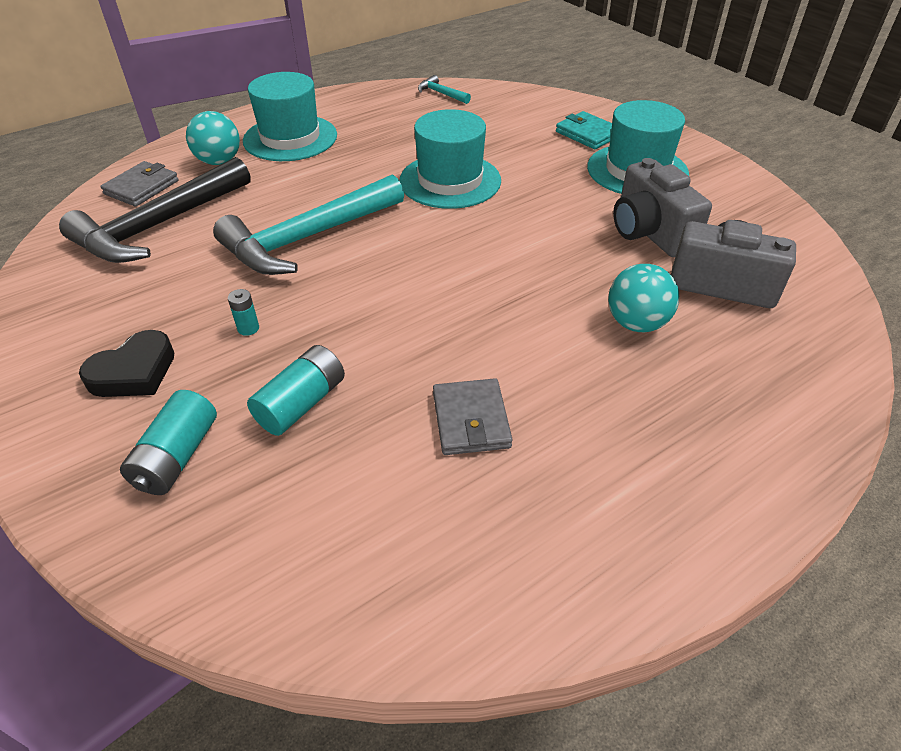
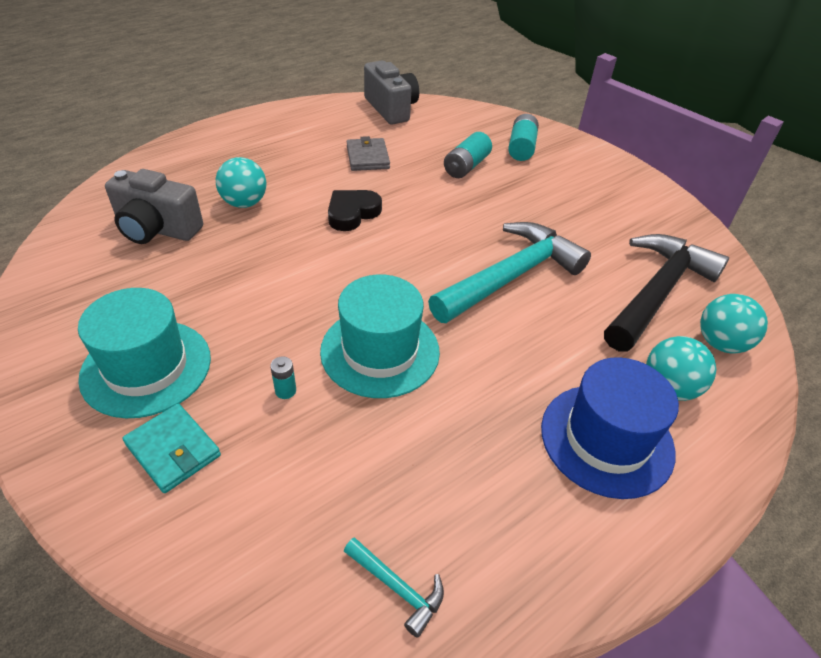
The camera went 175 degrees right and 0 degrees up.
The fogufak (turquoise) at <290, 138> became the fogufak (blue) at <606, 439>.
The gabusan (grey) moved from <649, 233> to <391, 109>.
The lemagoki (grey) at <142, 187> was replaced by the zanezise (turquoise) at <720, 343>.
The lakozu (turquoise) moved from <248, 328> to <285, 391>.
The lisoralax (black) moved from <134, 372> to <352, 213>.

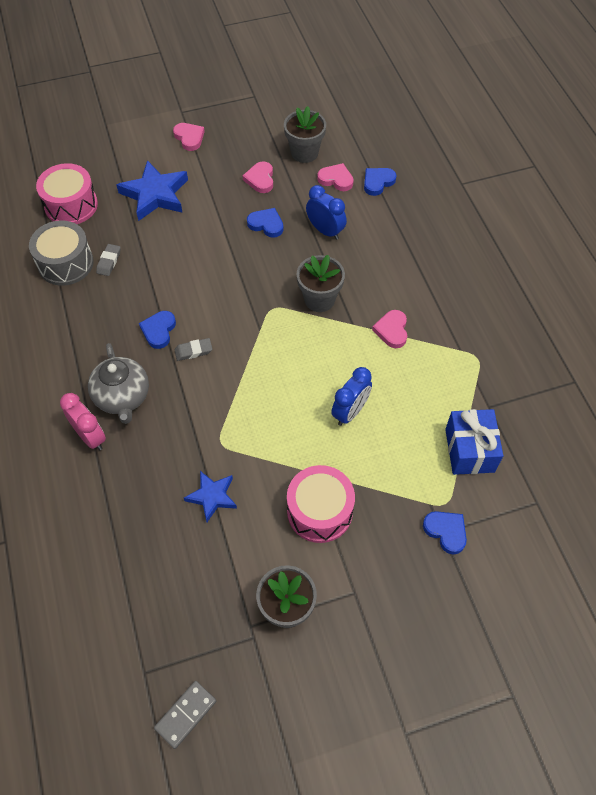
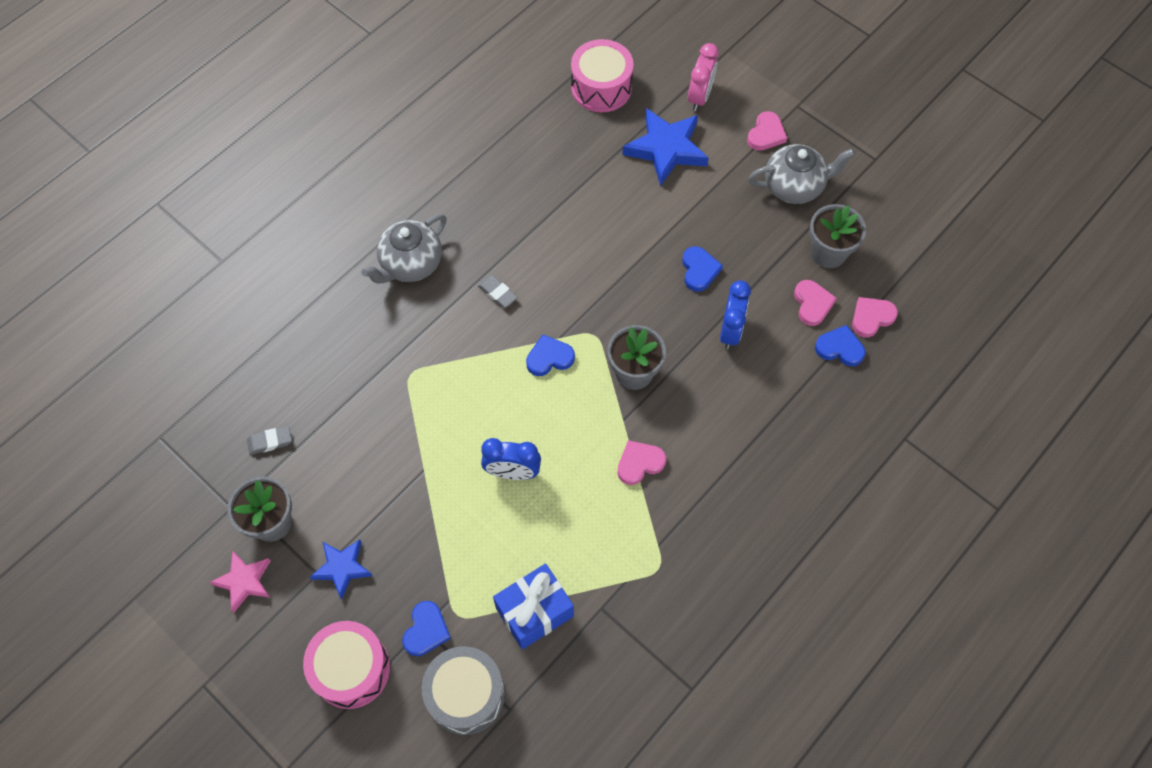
The camera went 60 degrees right and 5 degrees up.
The lisoralax (pink) moved from <260, 179> to <871, 318>.
The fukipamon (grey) moved from <66, 263> to <466, 694>.
The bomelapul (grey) moved from <109, 262> to <270, 442>.
The lisoralax (blue) moved from <159, 330> to <549, 358>.
The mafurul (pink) moved from <90, 436> to <700, 97>.
The fukipamon (pink) moved from <319, 511> to <351, 669>.
The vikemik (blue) moved from <212, 496> to <342, 568>.
The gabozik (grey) at <185, 714> disappeared.
The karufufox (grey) at <794, 186> appeared.
The vikemik (pink) at <244, 581> appeared.

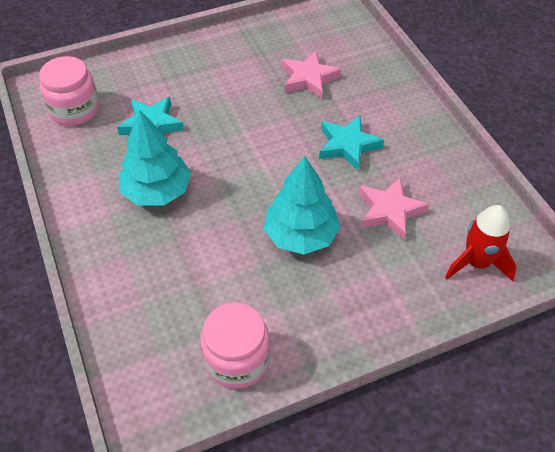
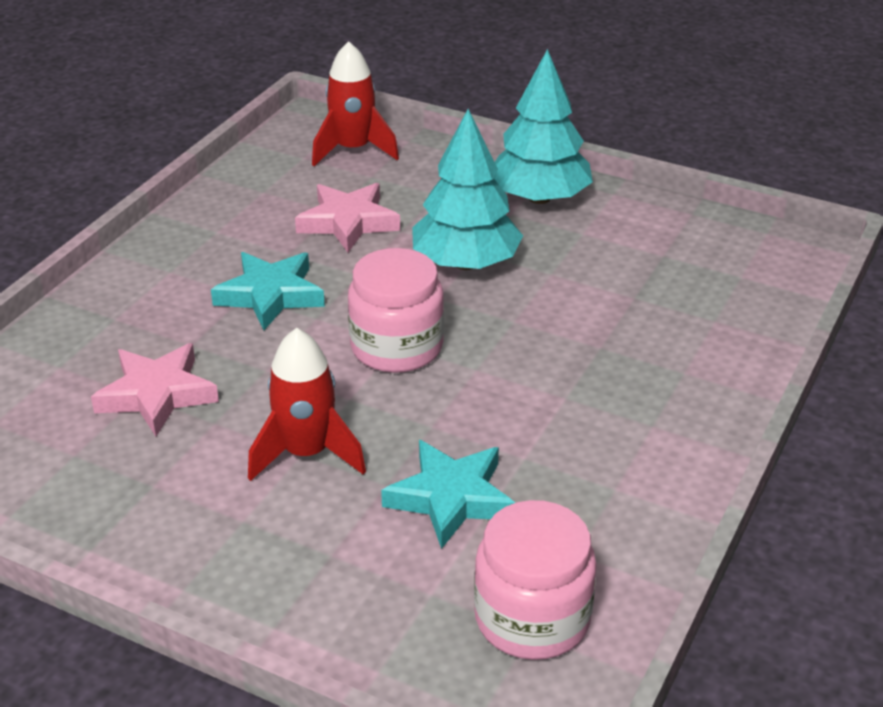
The camera went 130 degrees left and 15 degrees down.
The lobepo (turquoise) moved from <157, 191> to <539, 198>.
The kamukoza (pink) moved from <237, 360> to <396, 347>.
The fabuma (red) at <306, 453> appeared.

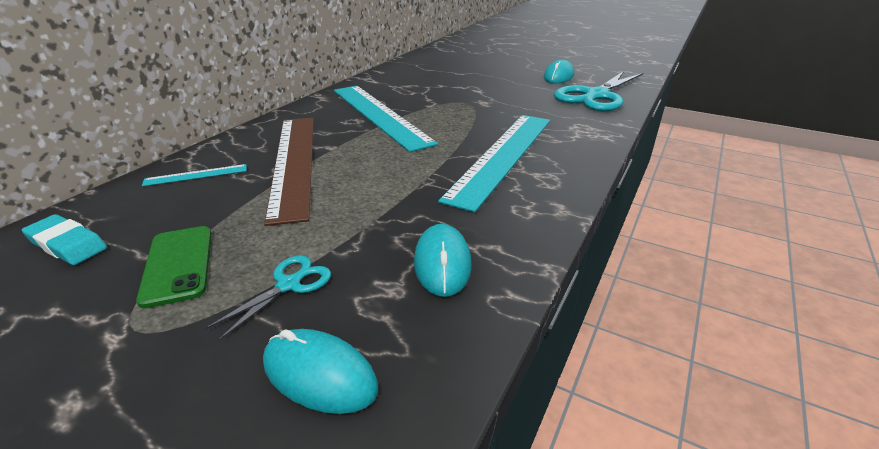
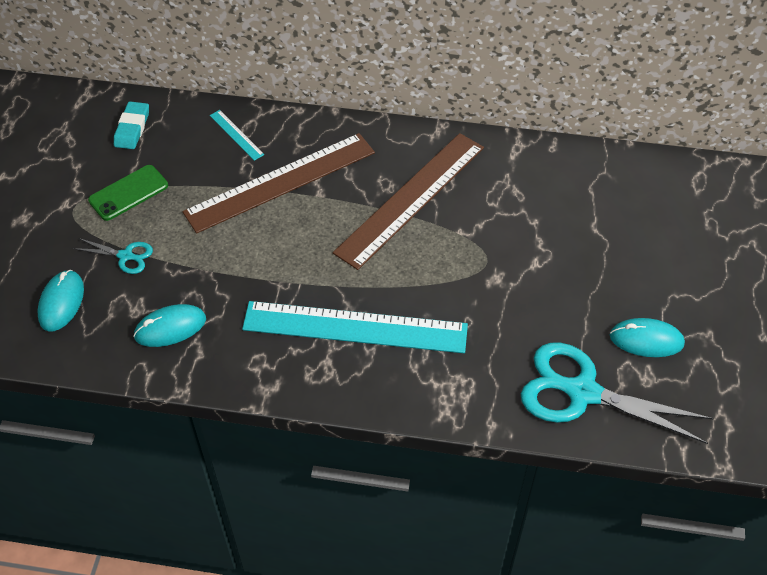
The camera went 70 degrees right and 20 degrees up.
The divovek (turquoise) at <379, 115> became the divovek (brown) at <411, 199>.

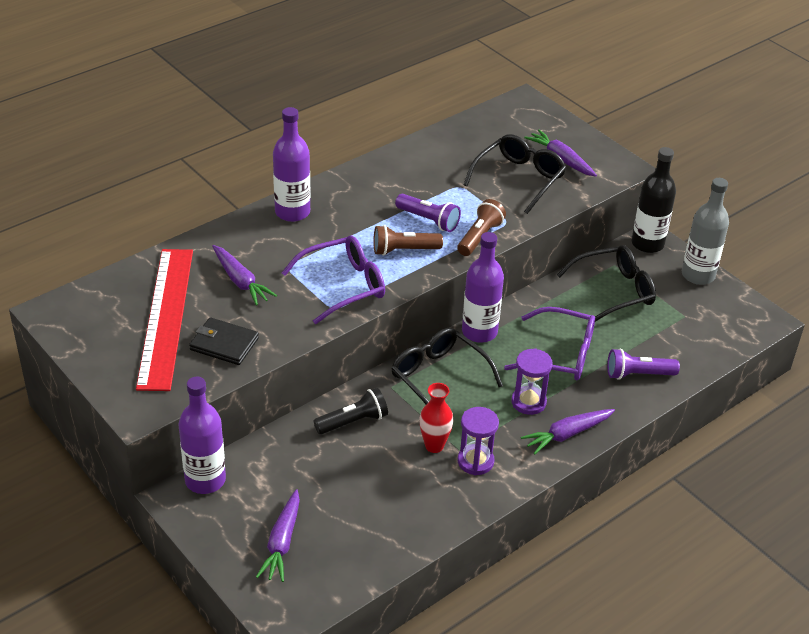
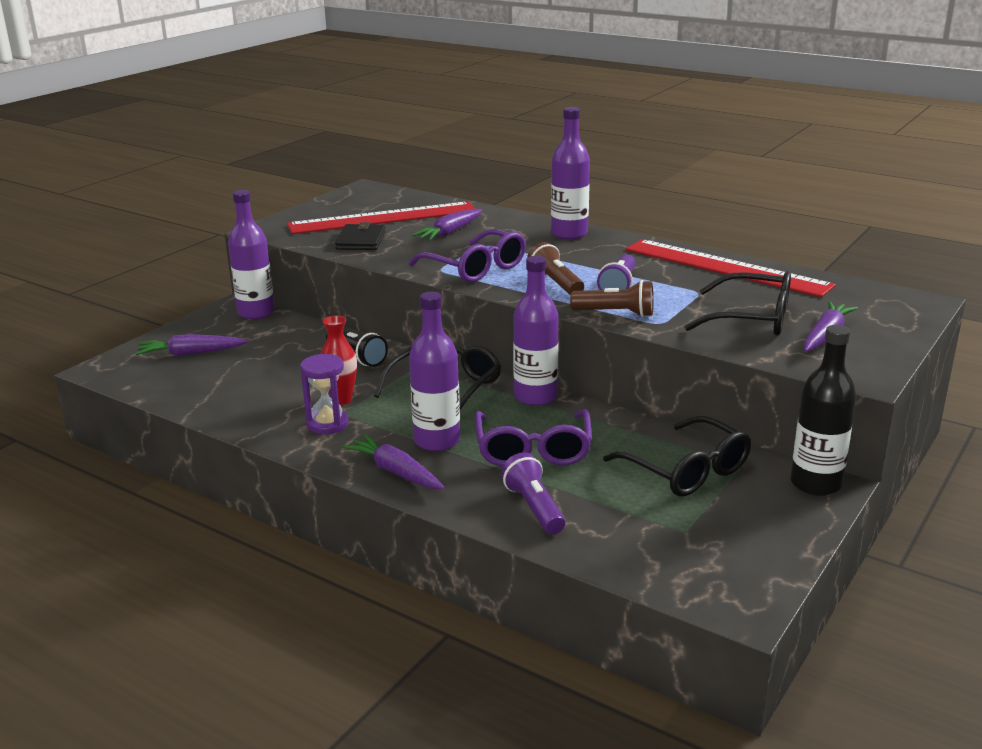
The camera went 75 degrees right and 15 degrees down.
The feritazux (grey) at <698, 275> disappeared.
The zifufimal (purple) at <528, 402> was replaced by the feritazux (purple) at <437, 441>.
The divovek (red) at <725, 267> appeared.

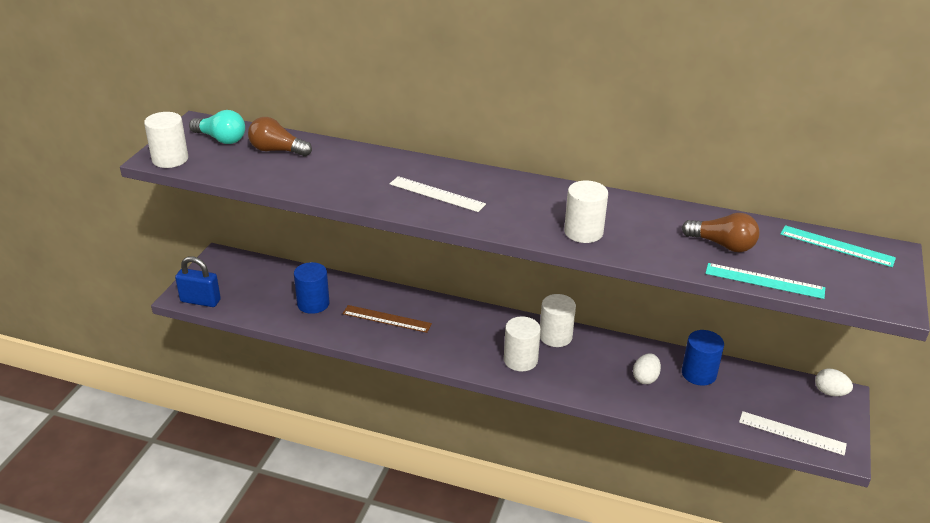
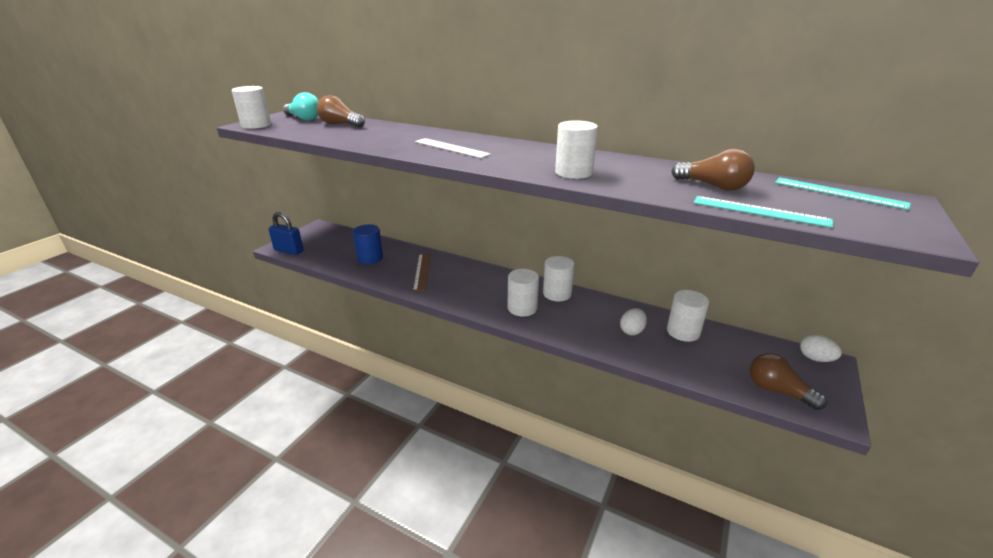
The camera went 10 degrees right and 5 degrees down.
The divovek (brown) at <387, 318> turned 60 degrees clockwise.
The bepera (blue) at <698, 374> became the bepera (white) at <683, 332>.
The divovek (white) at <792, 433> was replaced by the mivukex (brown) at <777, 391>.

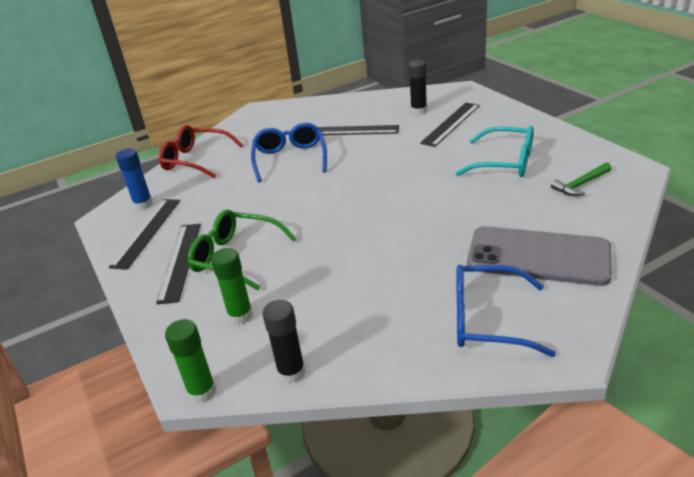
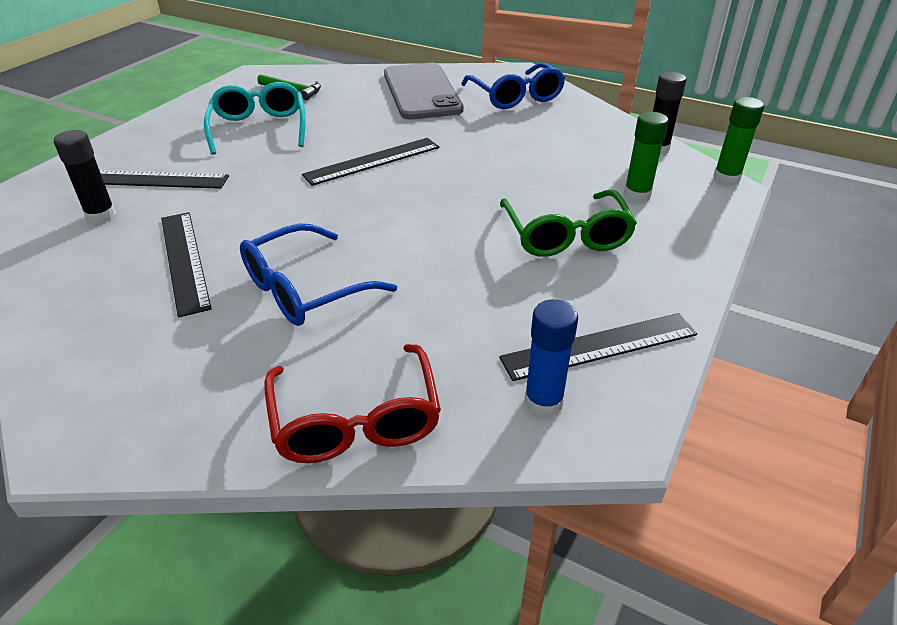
The camera went 125 degrees left and 5 degrees up.
The divovek (black) moved from <180, 261> to <372, 161>.

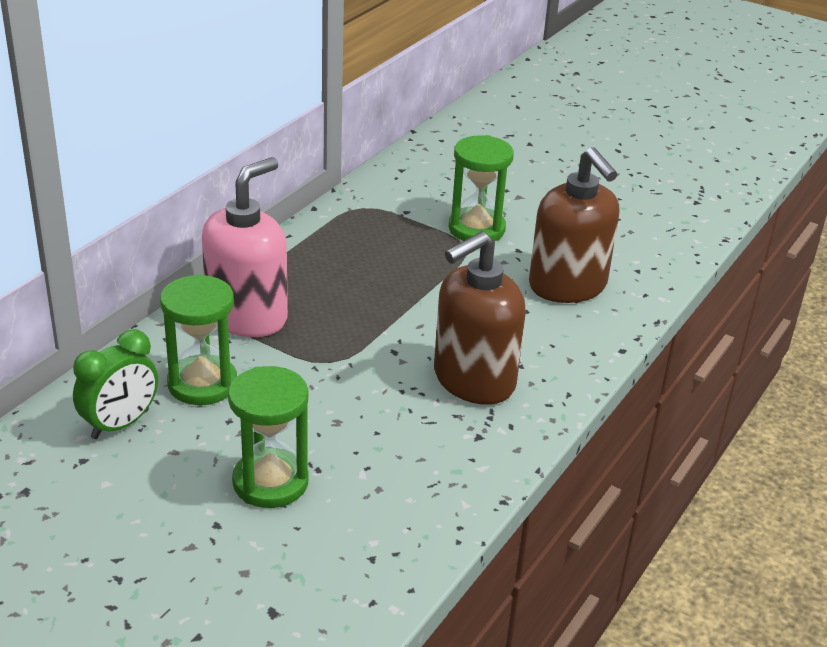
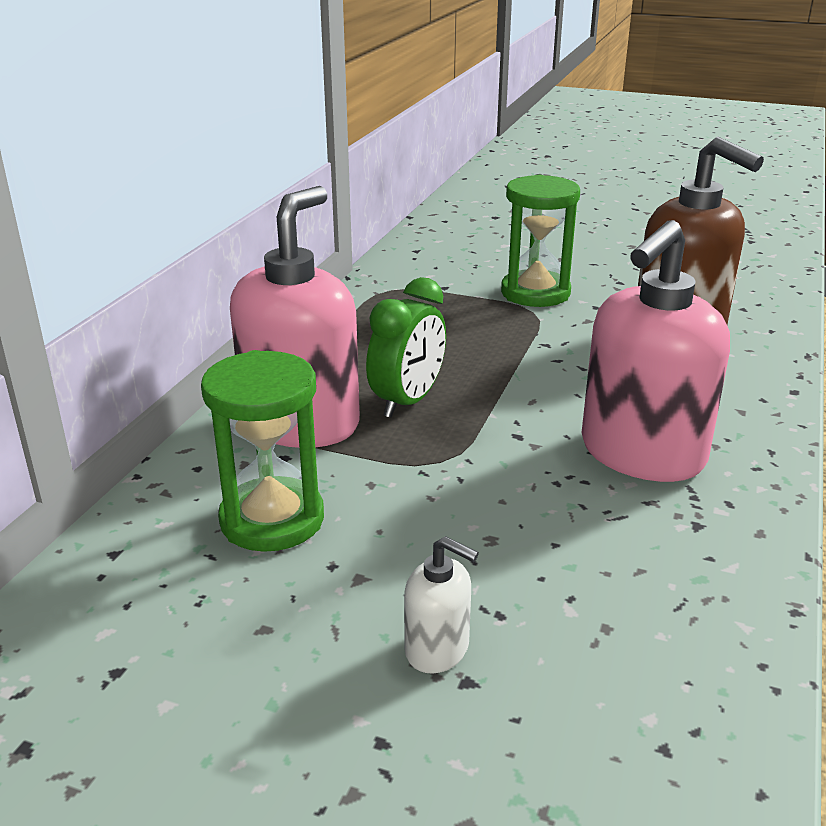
The camera went 10 degrees left and 5 degrees down.
The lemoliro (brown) at <473, 380> became the lemoliro (pink) at <641, 454>.
The mafurul (green) moved from <120, 424> to <407, 401>.
The zifufimal (green) at <270, 482> was replaced by the lemoliro (white) at <437, 649>.

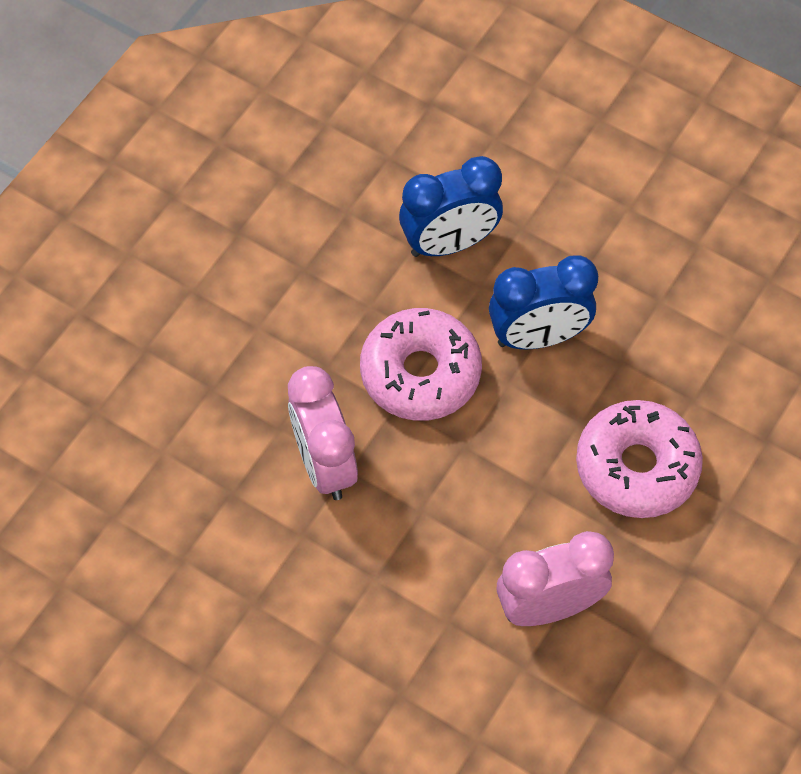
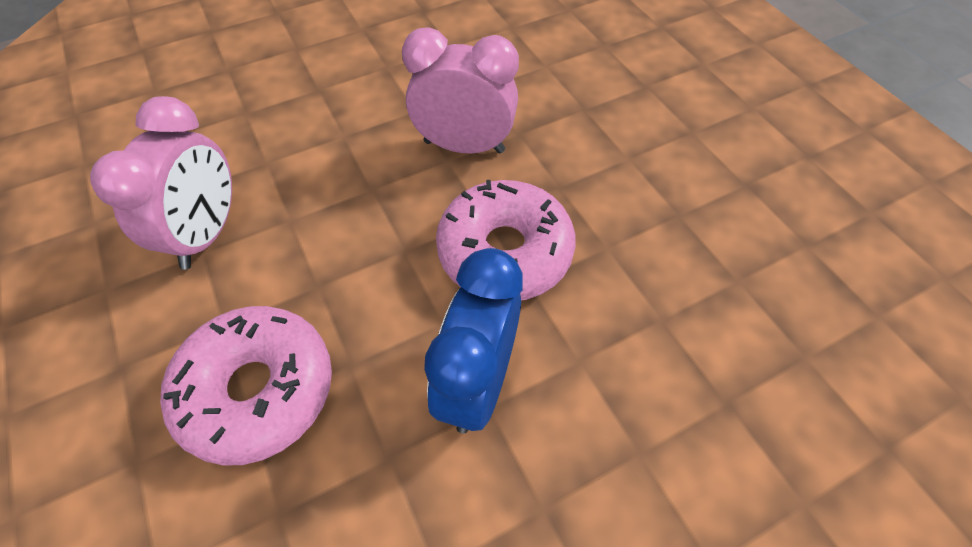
The camera went 120 degrees right and 5 degrees down.
The mafurul (blue) at <449, 243> disappeared.

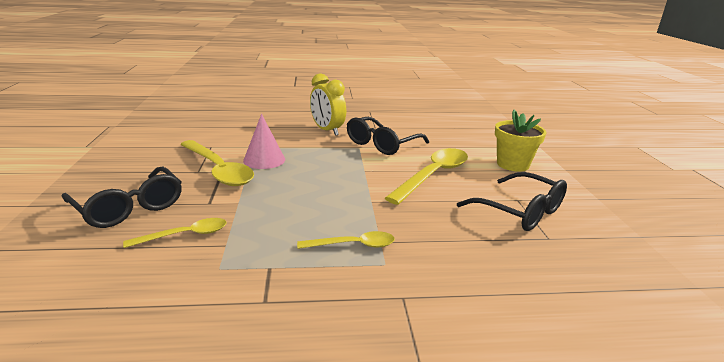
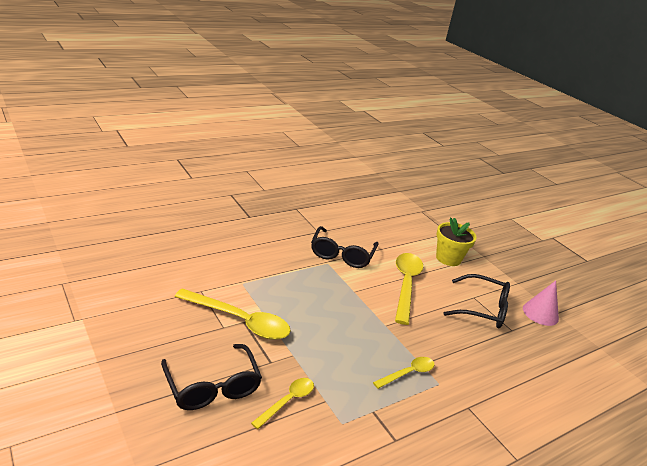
The camera went 30 degrees left and 5 degrees up.
The mafurul (yellow) at <327, 130> disappeared.
The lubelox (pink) moved from <264, 160> to <540, 313>.
The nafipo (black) at <129, 208> turned 45 degrees clockwise.

